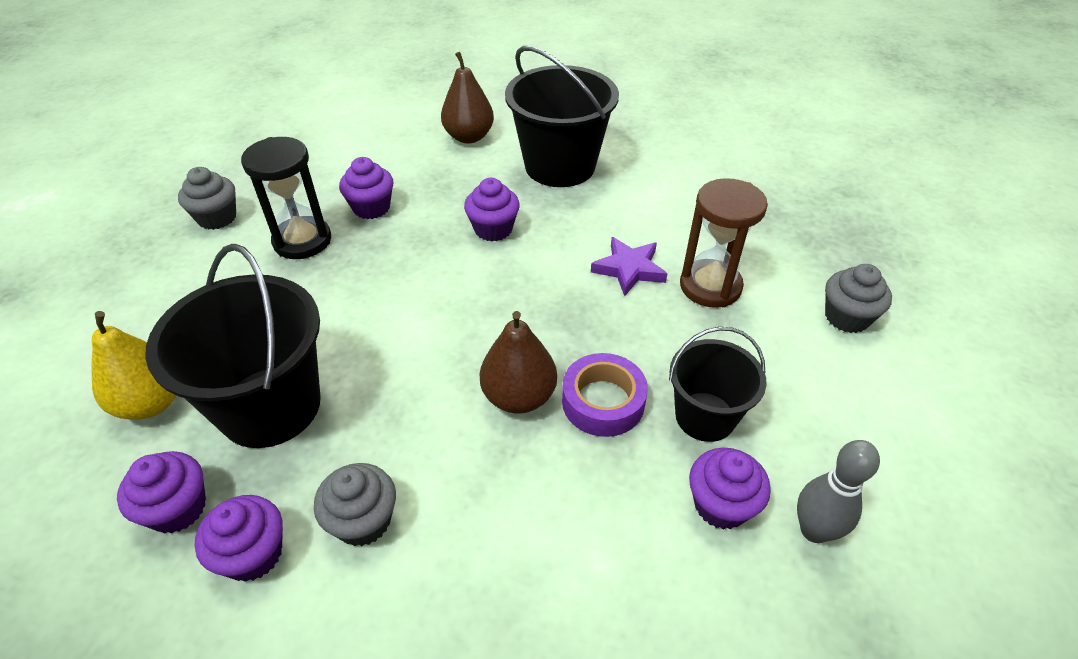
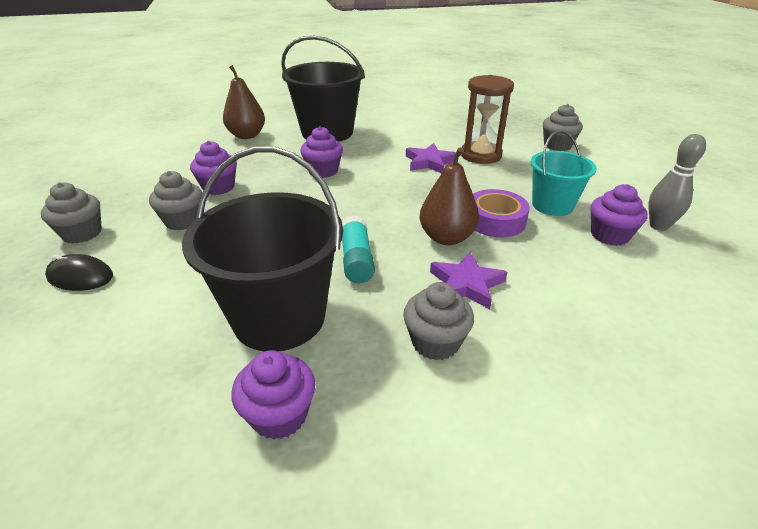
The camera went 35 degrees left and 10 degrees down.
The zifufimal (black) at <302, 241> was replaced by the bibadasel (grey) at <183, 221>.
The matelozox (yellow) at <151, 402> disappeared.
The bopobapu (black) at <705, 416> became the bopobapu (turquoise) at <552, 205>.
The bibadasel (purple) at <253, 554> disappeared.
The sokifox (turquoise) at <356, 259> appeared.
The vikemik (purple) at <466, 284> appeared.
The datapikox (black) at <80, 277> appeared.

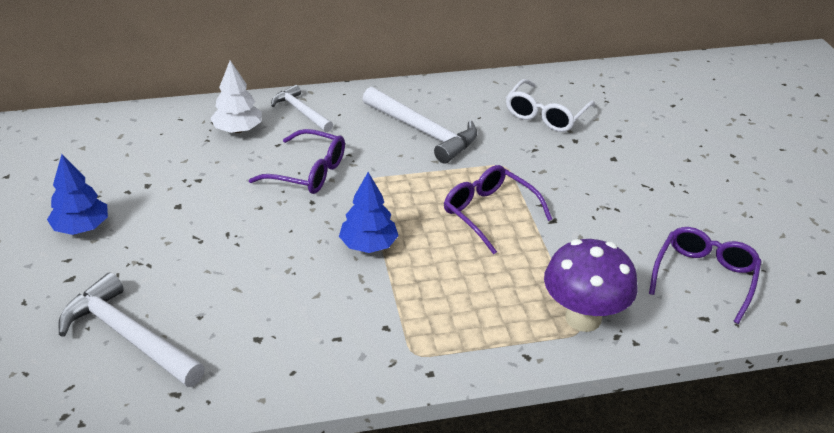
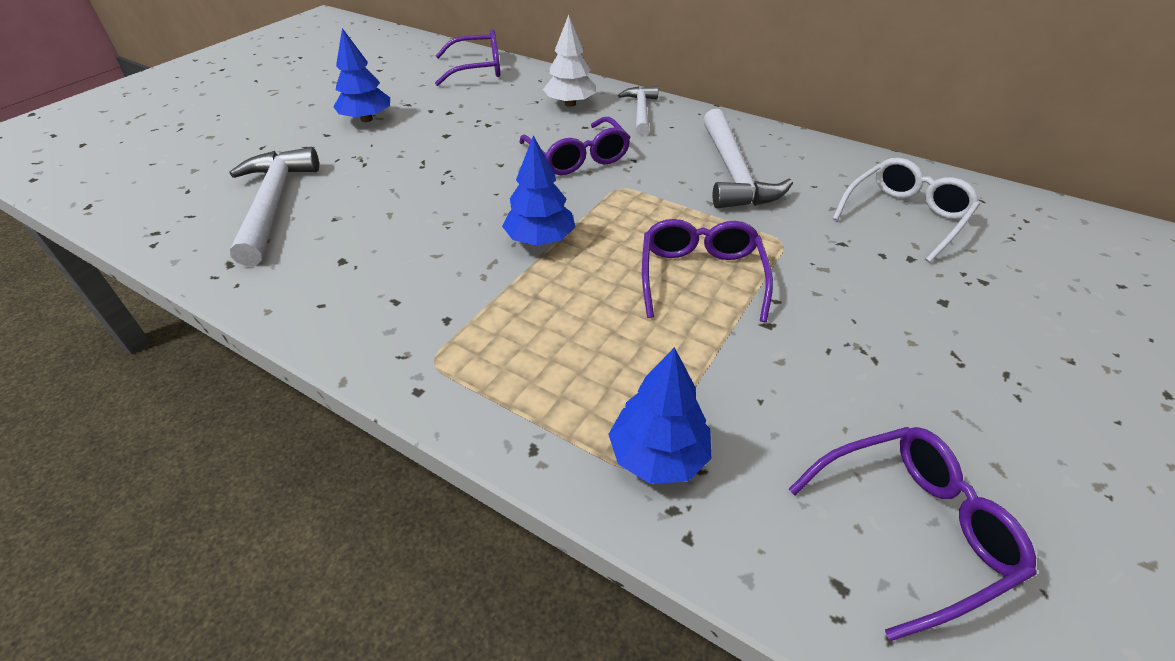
The camera went 45 degrees right and 5 degrees up.
The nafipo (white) at <546, 114> turned 150 degrees clockwise.
The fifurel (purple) at <583, 318> was replaced by the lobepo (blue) at <658, 455>.
The nafipo (purple) at <477, 69> appeared.

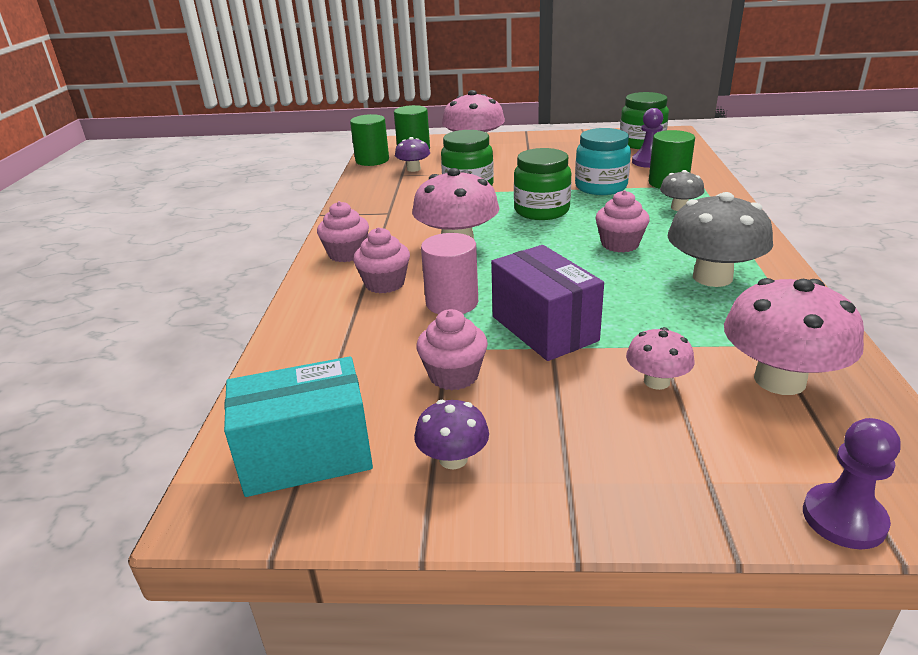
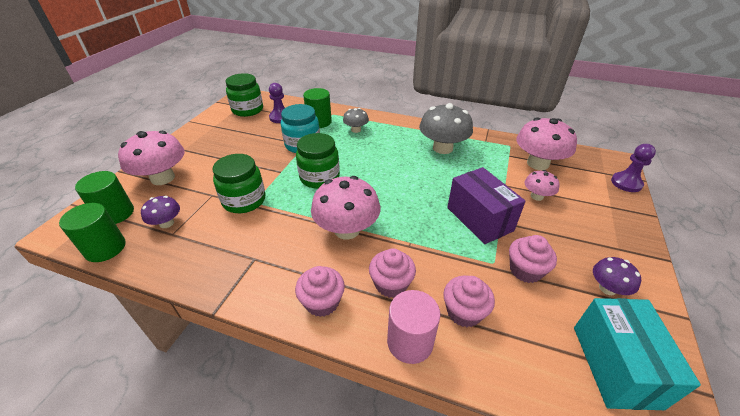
The camera went 75 degrees left and 10 degrees up.
The bibadasel (pink) moved from <620, 244> to <464, 312>.
The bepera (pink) moved from <452, 302> to <410, 342>.
The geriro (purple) at <544, 328> turned 75 degrees clockwise.

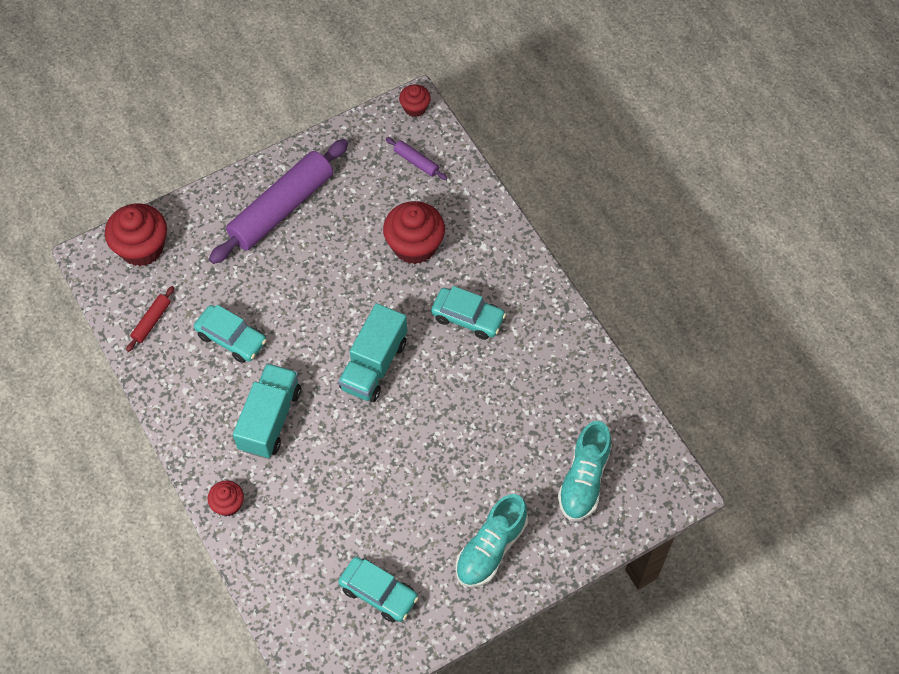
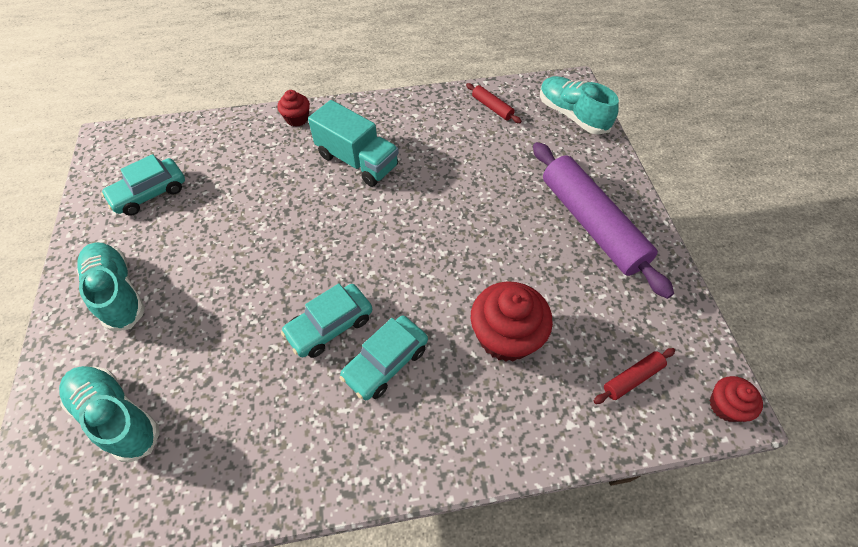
The camera went 110 degrees right and 5 degrees down.
The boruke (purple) at <416, 162> became the boruke (red) at <632, 378>.
The bibadasel (red) at <142, 247> was replaced by the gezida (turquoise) at <572, 115>.
The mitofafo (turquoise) at <374, 365> disappeared.
The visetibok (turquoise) moved from <231, 338> to <330, 326>.

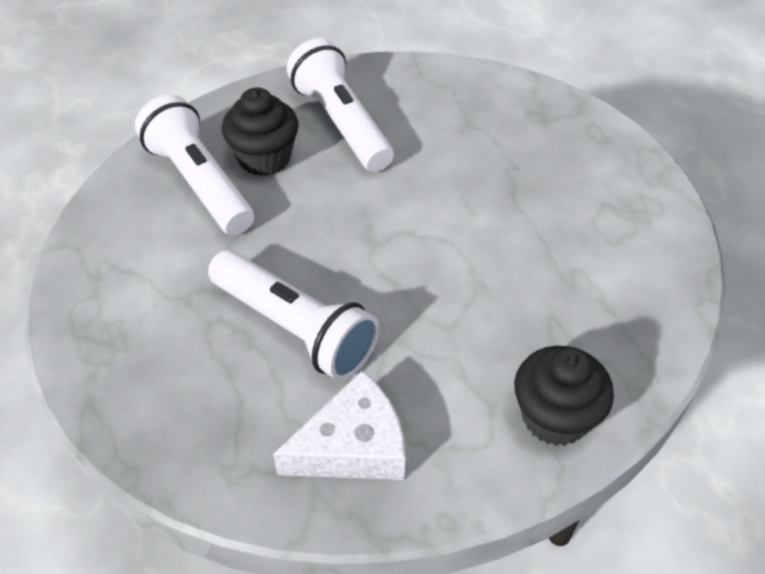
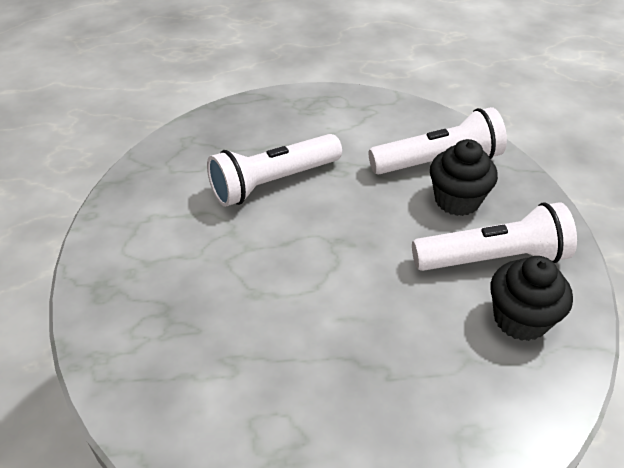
The camera went 110 degrees right and 5 degrees down.
The bibadasel (black) moved from <555, 417> to <520, 319>.
The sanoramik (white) at <353, 446> disappeared.

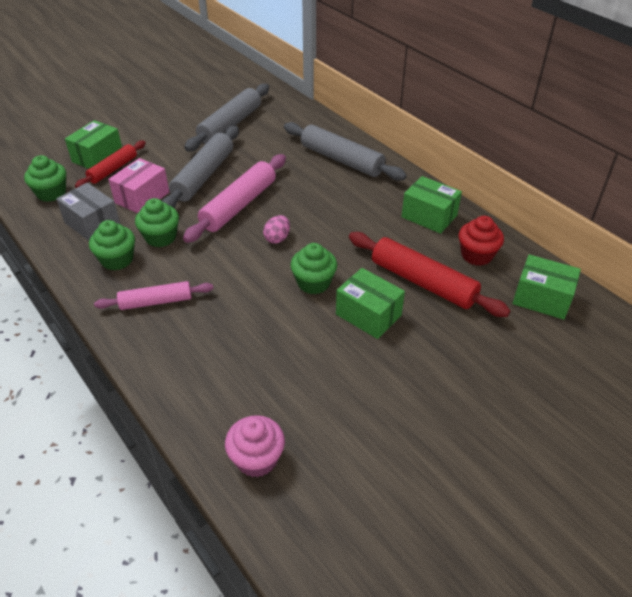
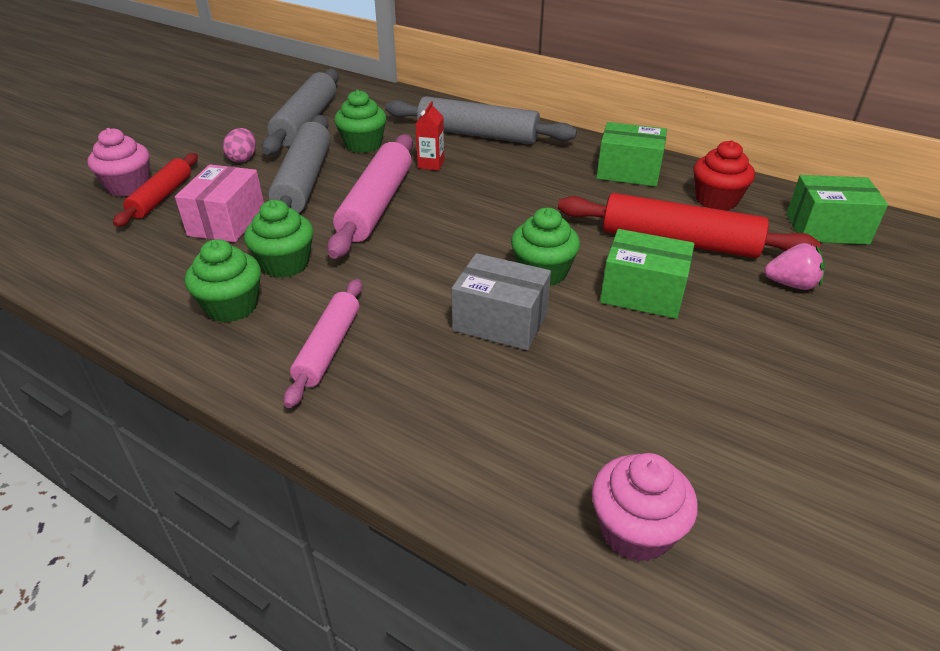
The camera went 20 degrees left and 5 degrees down.
The geriro (green) at <97, 157> was replaced by the bibadasel (pink) at <129, 186>.
The bibadasel (green) moved from <51, 193> to <363, 145>.
The geriro (grey) moved from <92, 224> to <500, 321>.
The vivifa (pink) moved from <277, 238> to <243, 158>.
The boruke (pink) at <156, 302> turned 45 degrees counterclockwise.
The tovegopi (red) at <431, 164> appeared.
The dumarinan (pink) at <791, 284> appeared.

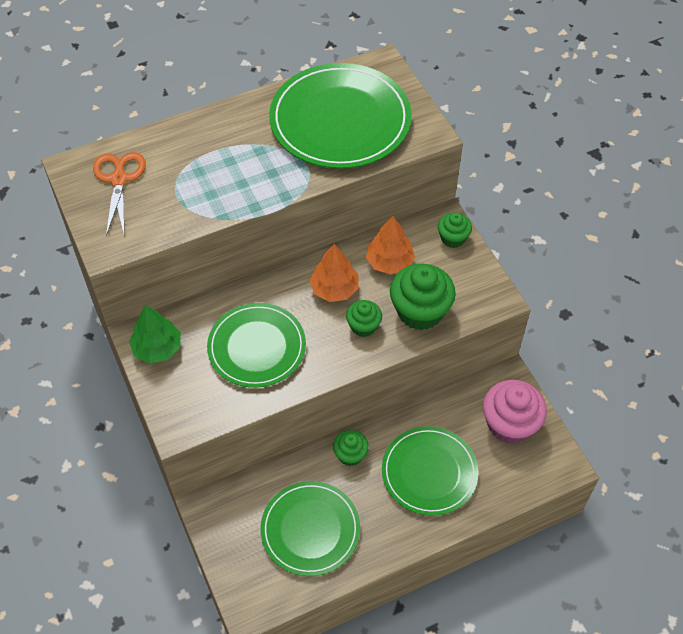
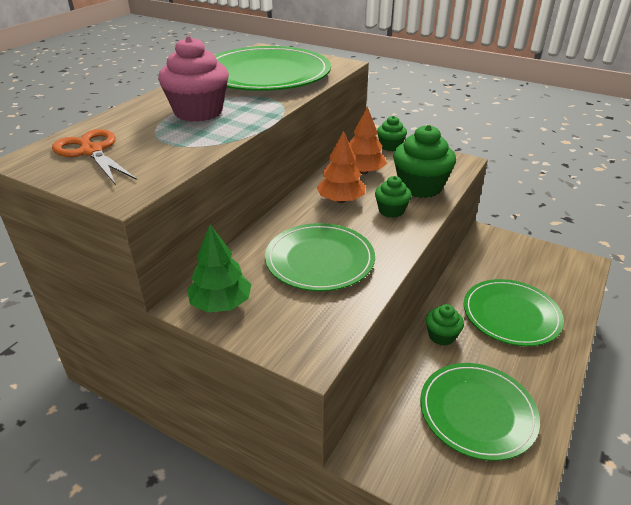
The camera went 35 degrees left and 20 degrees down.
The bibadasel (pink) moved from <509, 424> to <198, 112>.

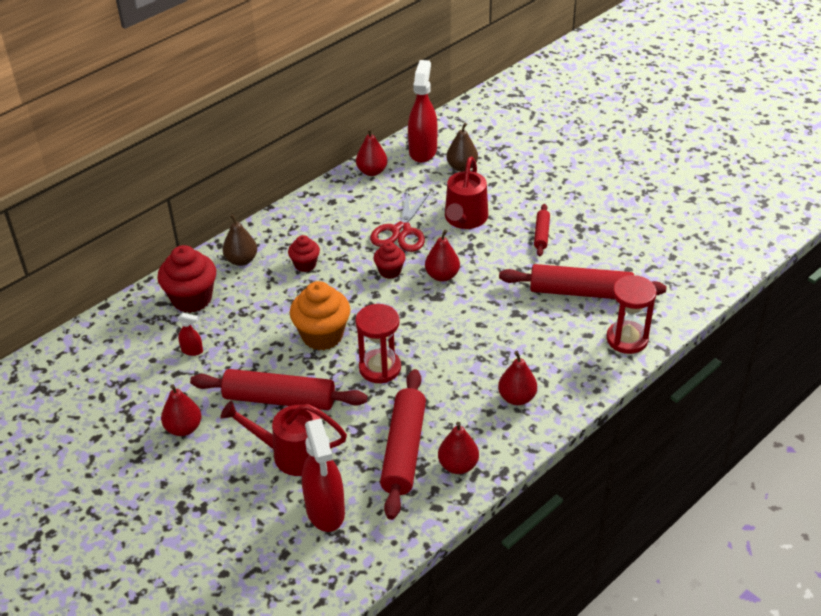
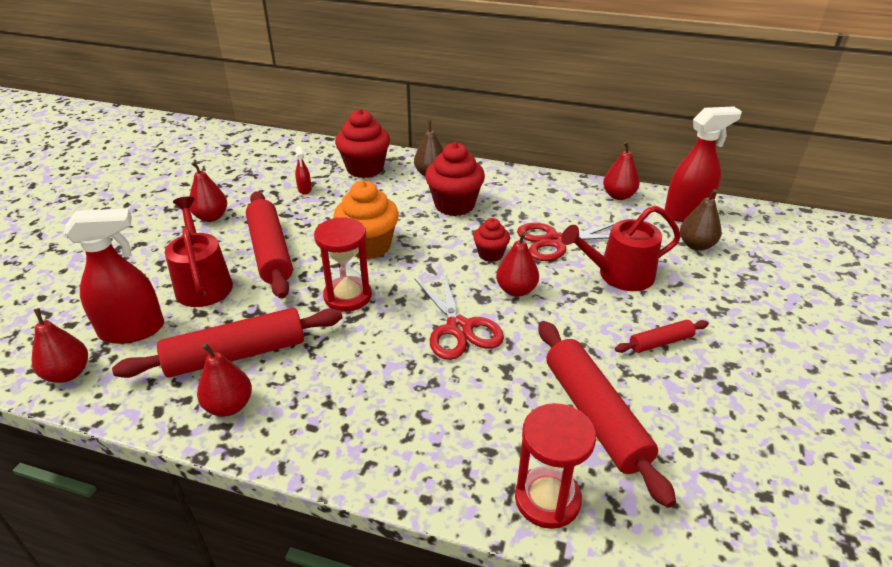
The camera went 60 degrees right and 5 degrees down.
The bibadasel (red) at <305, 265> changed to 1.78 times the size.
The matelozox (red) moved from <517, 398> to <68, 373>.
The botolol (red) at <325, 510> turned 150 degrees counterclockwise.
The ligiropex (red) at <459, 328> appeared.

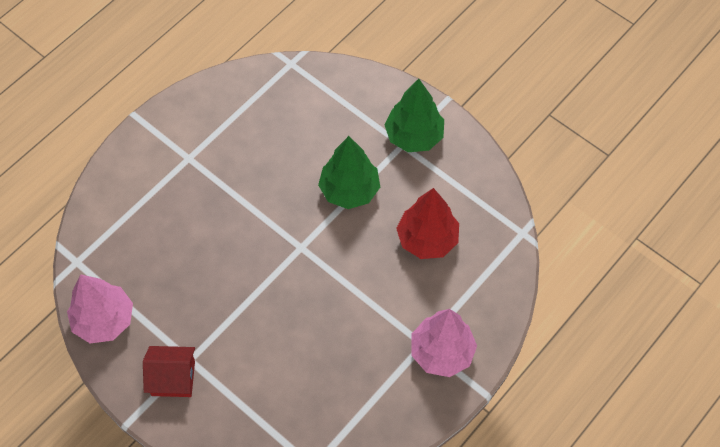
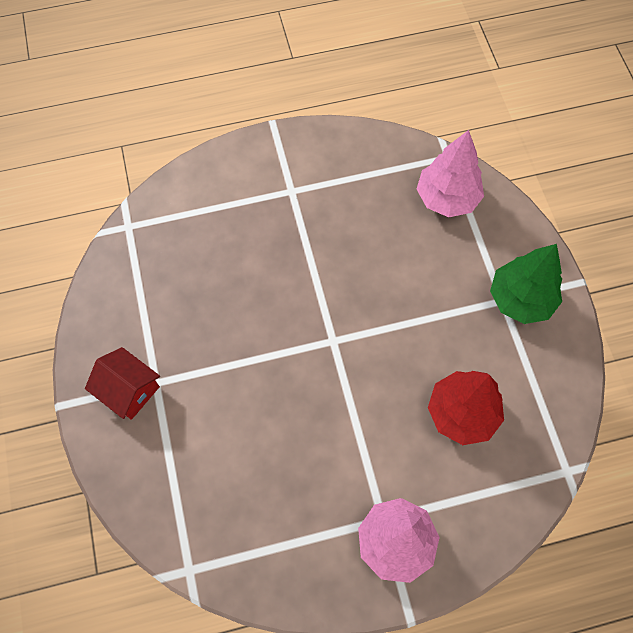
The camera went 35 degrees right and 5 degrees up.
The lobepo (green) at <349, 190> disappeared.
The lobepo (pink) moved from <104, 320> to <447, 198>.

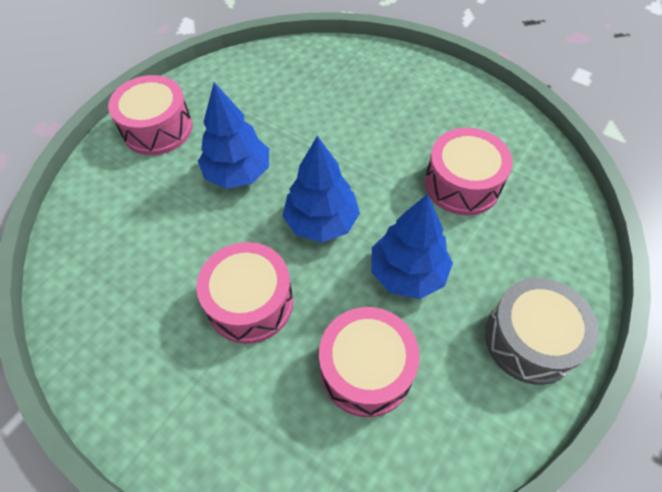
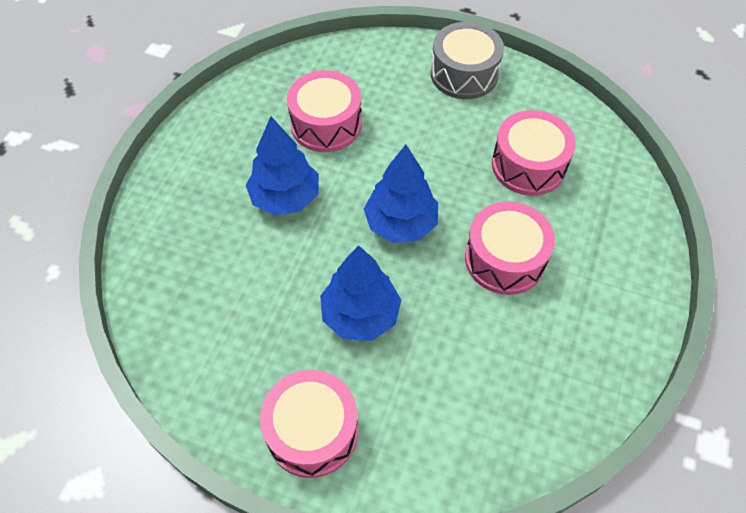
The camera went 105 degrees left and 0 degrees up.
The lobepo (blue) moved from <407, 273> to <285, 198>.

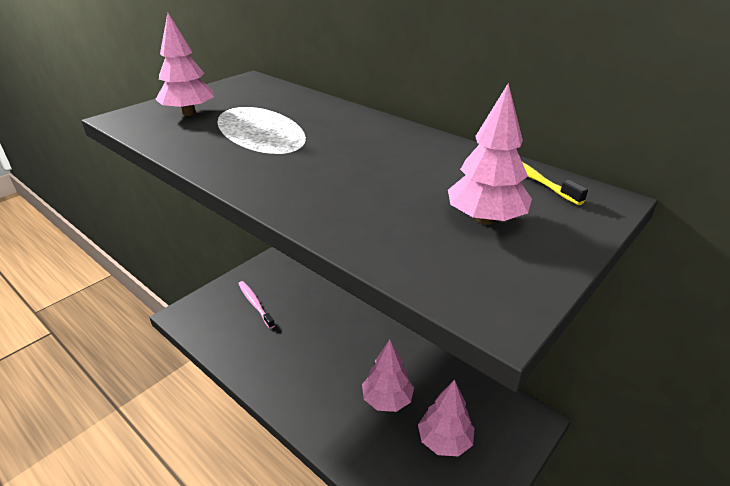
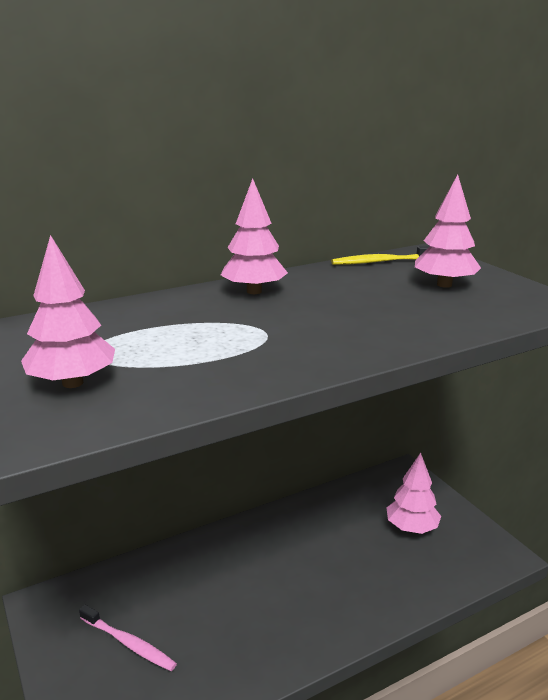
The camera went 70 degrees left and 10 degrees down.
The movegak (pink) at <255, 304> turned 135 degrees counterclockwise.
The lobepo (pink) moved from <387, 400> to <254, 291>.

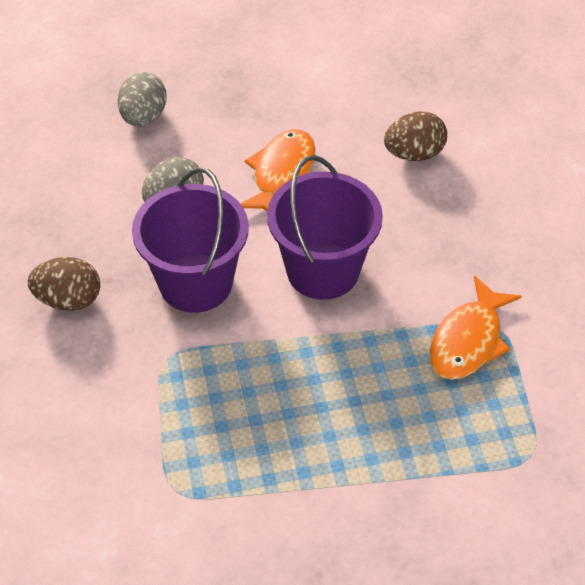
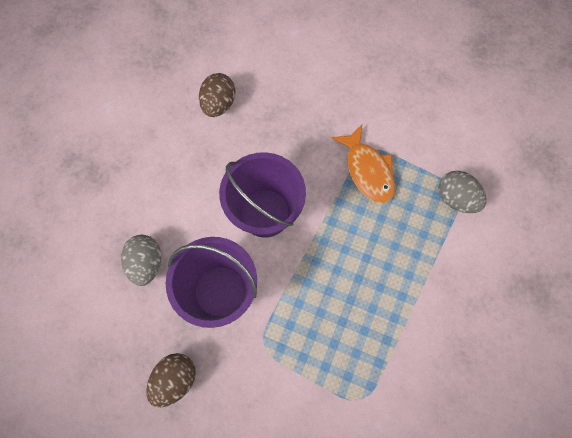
The camera went 55 degrees left and 20 degrees up.
The vivifa (grey) moved from <143, 117> to <456, 198>.
The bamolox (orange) at <281, 173> disappeared.

